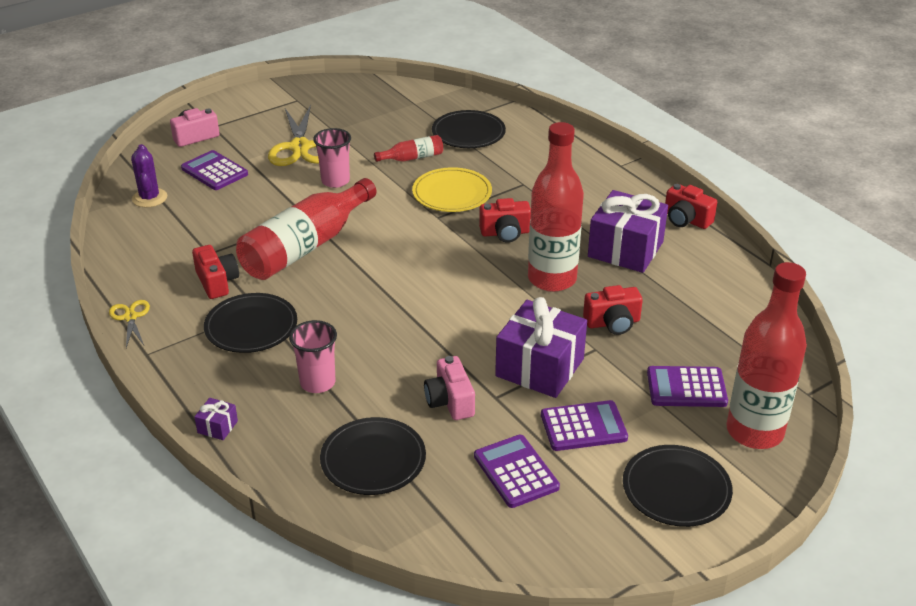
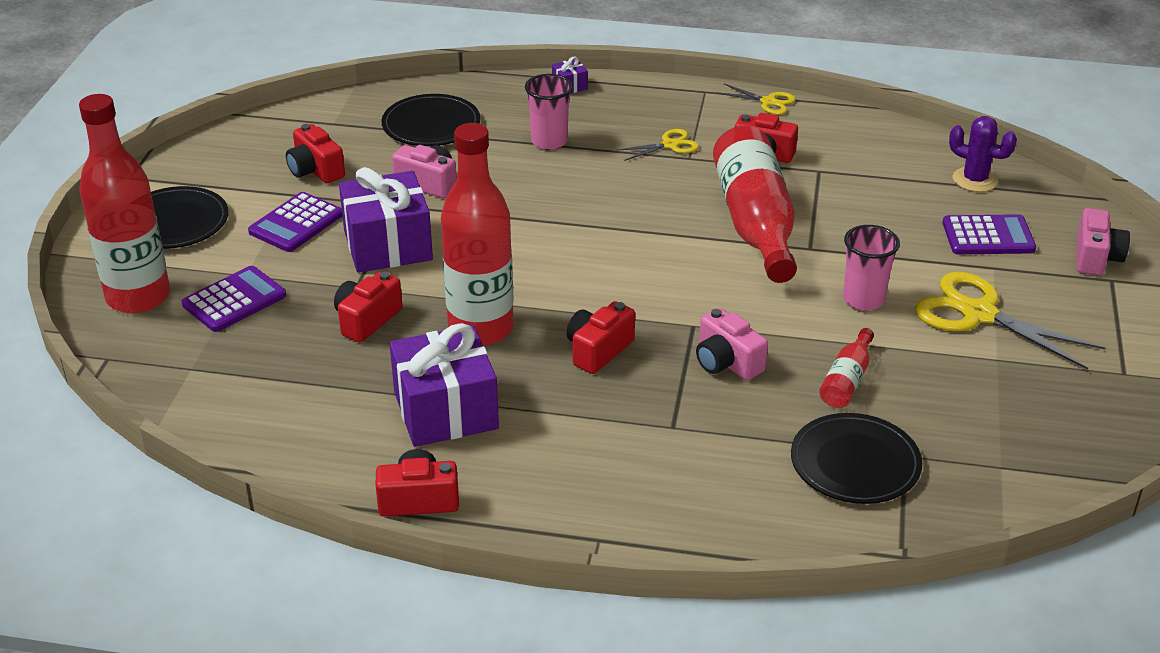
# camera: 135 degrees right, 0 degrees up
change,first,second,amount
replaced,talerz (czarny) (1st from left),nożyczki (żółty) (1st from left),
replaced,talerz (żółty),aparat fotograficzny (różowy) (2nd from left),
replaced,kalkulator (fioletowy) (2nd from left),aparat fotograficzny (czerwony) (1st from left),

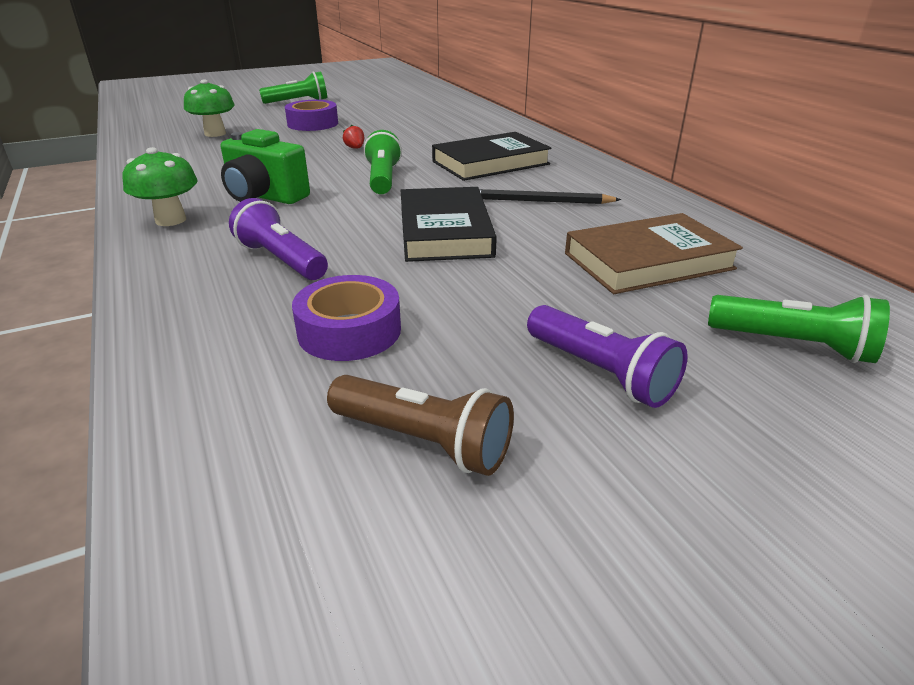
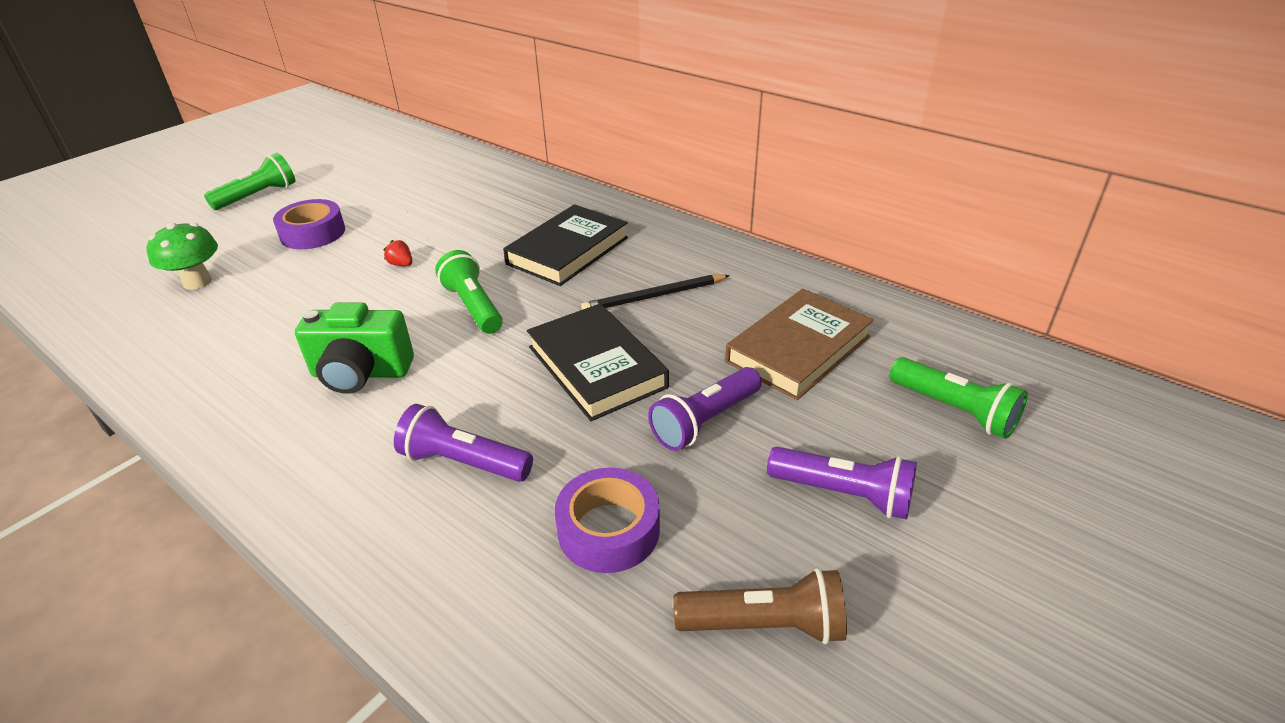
# camera: 25 degrees left, 5 degrees up
change,first,second,amount
removed,grzyb (zielony) (1st from left),,
turned,latarka (zielony) (3rd from left),,45 degrees clockwise
added,,latarka (fioletowy) (2nd from left),

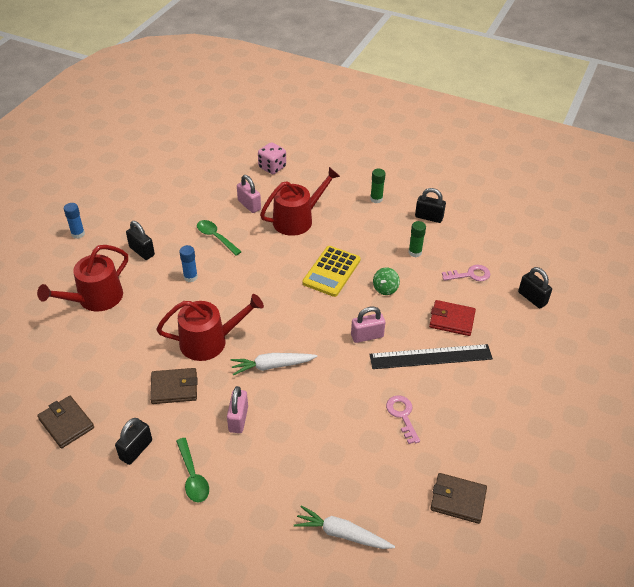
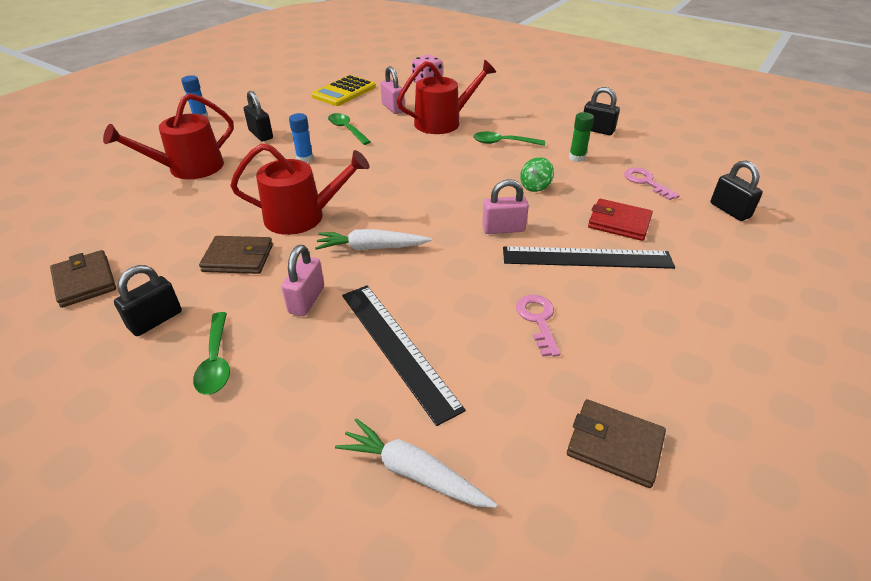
# camera: 10 degrees right, 5 degrees down
change,first,second,amount
moved,kalkulator (żółty),,
removed,klej w sztyfcie (zielony) (1st from left),,
turned,klucz (różowy) (2nd from left),,120 degrees counterclockwise
added,,linijka (czarny) (1st from left),
added,,łyżka (zielony) (3rd from left),

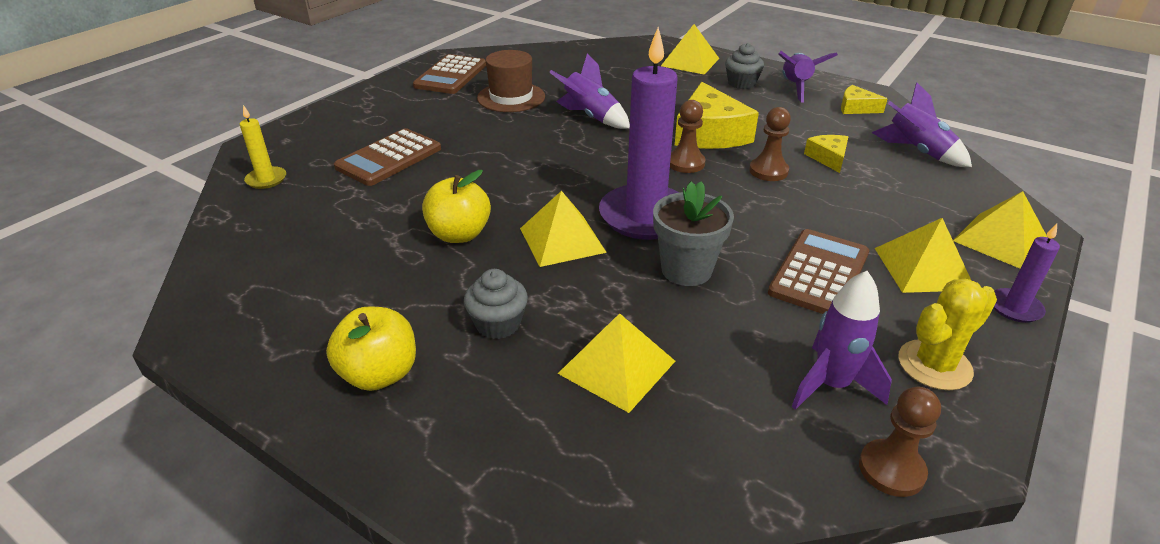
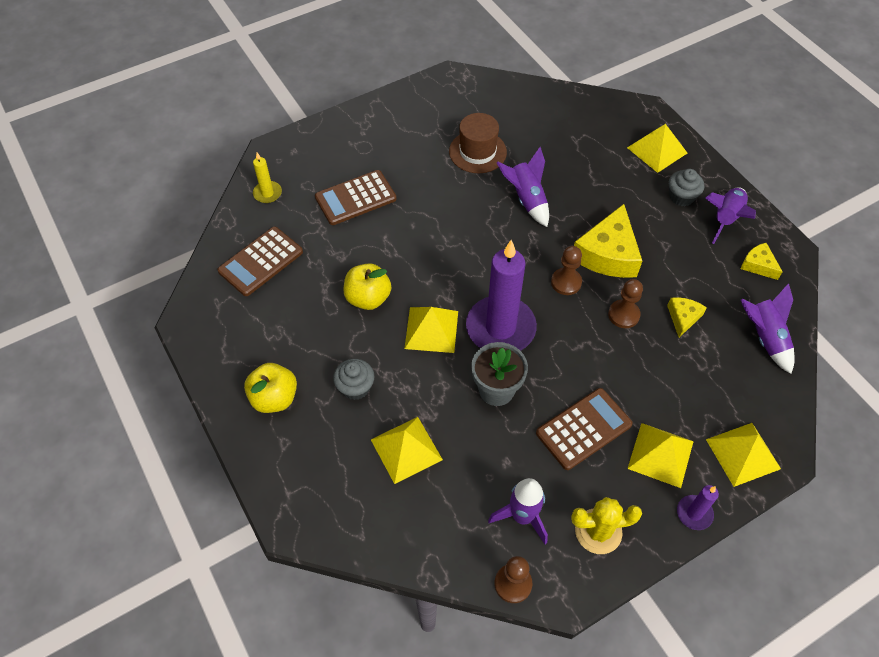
# camera: 25 degrees right, 20 degrees up
change,first,second,amount
moved,kalkulator (brązowy) (2nd from left in the first image),kalkulator (brązowy) (1st from left),

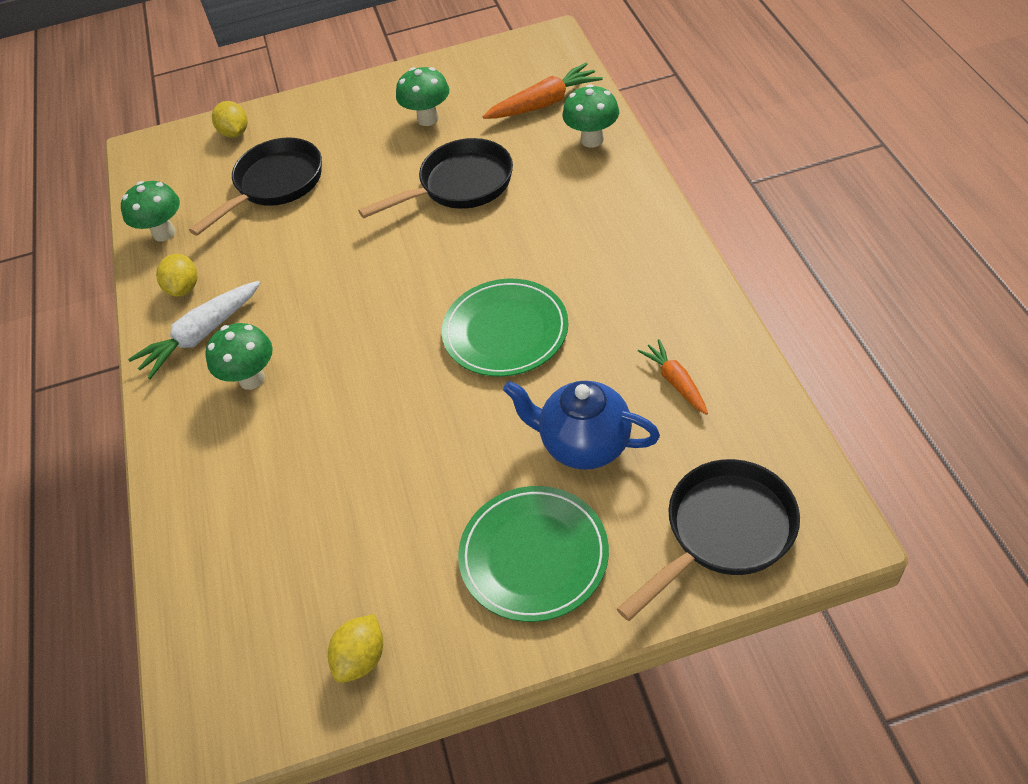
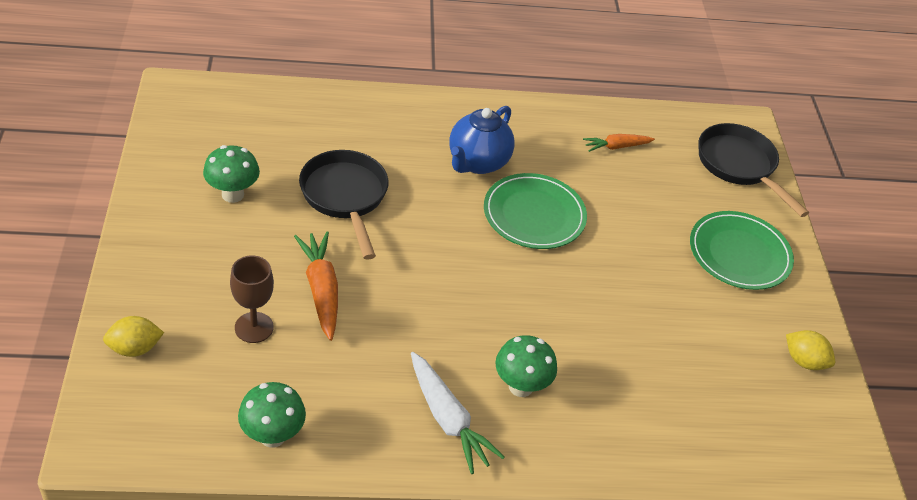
# camera: 90 degrees left, 5 degrees down
change,first,second,amount
removed,cytryna (żółty) (1st from left),,
replaced,patelnia (czarny) (1st from left),kielich (brązowy),
moved,marchewka (pomarańczowy) (1st from left),,
moved,imbryk (niebieski),,
removed,grzyb (zielony) (4th from left),,

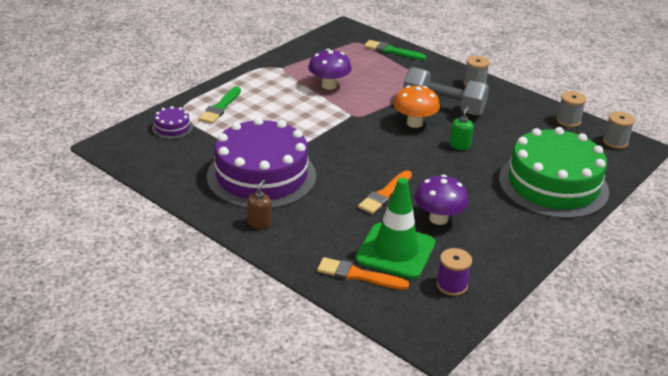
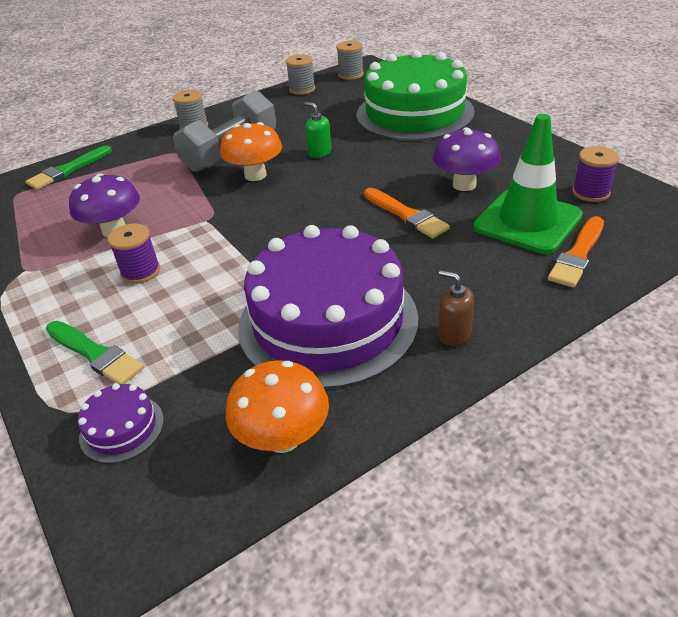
# camera: 70 degrees left, 5 degrees up
change,first,second,amount
added,,szpulka (fioletowy) (1st from left),
added,,grzyb (pomarańczowy) (2nd from left),

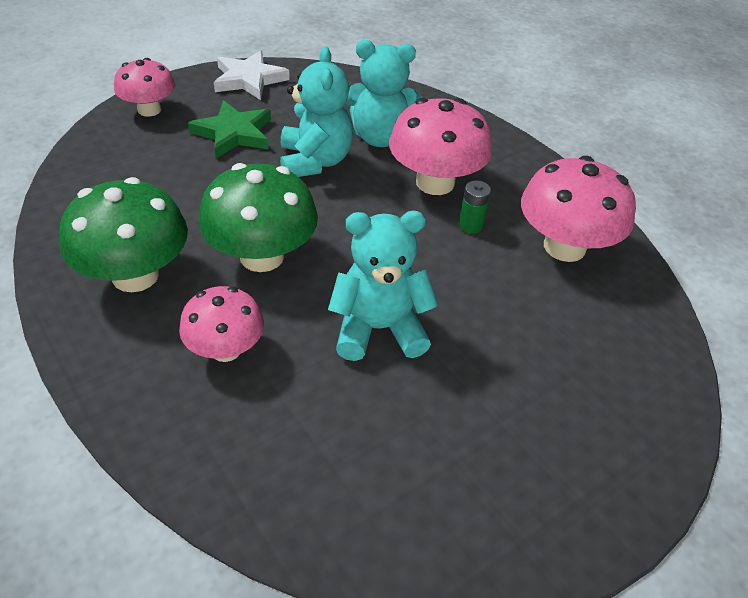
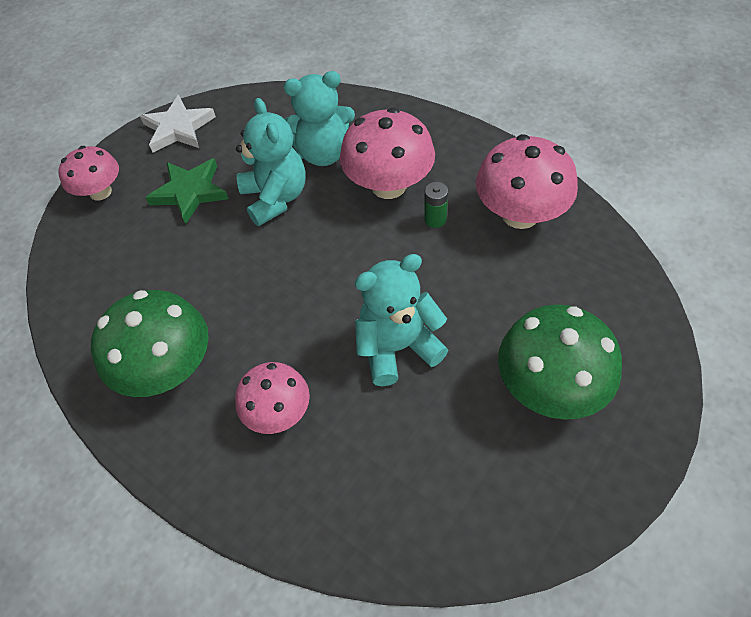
# camera: 10 degrees left, 10 degrees up
change,first,second,amount
moved,grzyb (zielony) (2nd from left),,

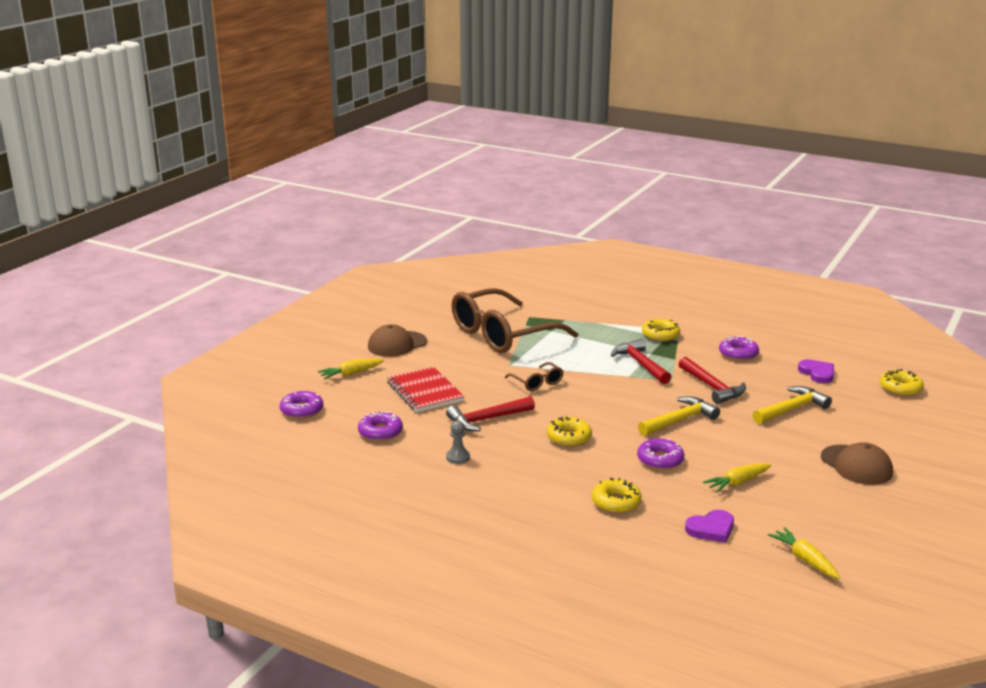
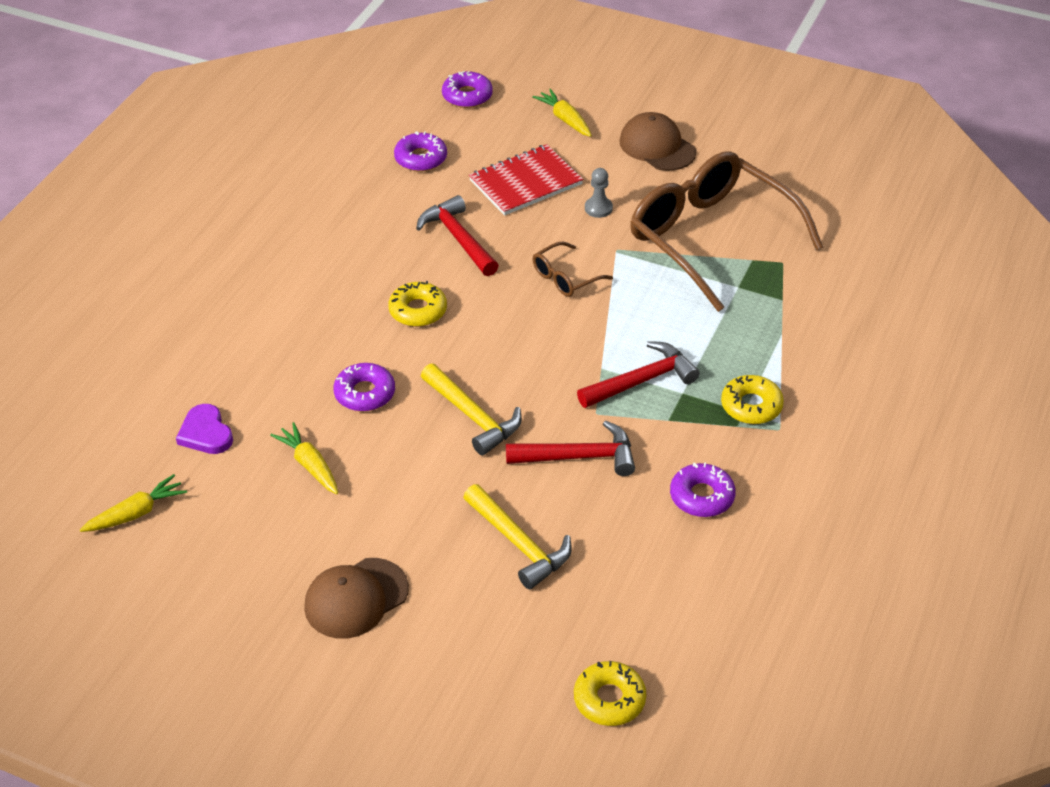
# camera: 85 degrees right, 20 degrees up
change,first,second,amount
moved,pionek (szary),,
removed,donut (żółty) (2nd from left),,
turned,młotek (czerwony) (3rd from left in the first image),młotek (czerwony) (2nd from left),150 degrees counterclockwise
removed,serce (fioletowy) (2nd from left),,

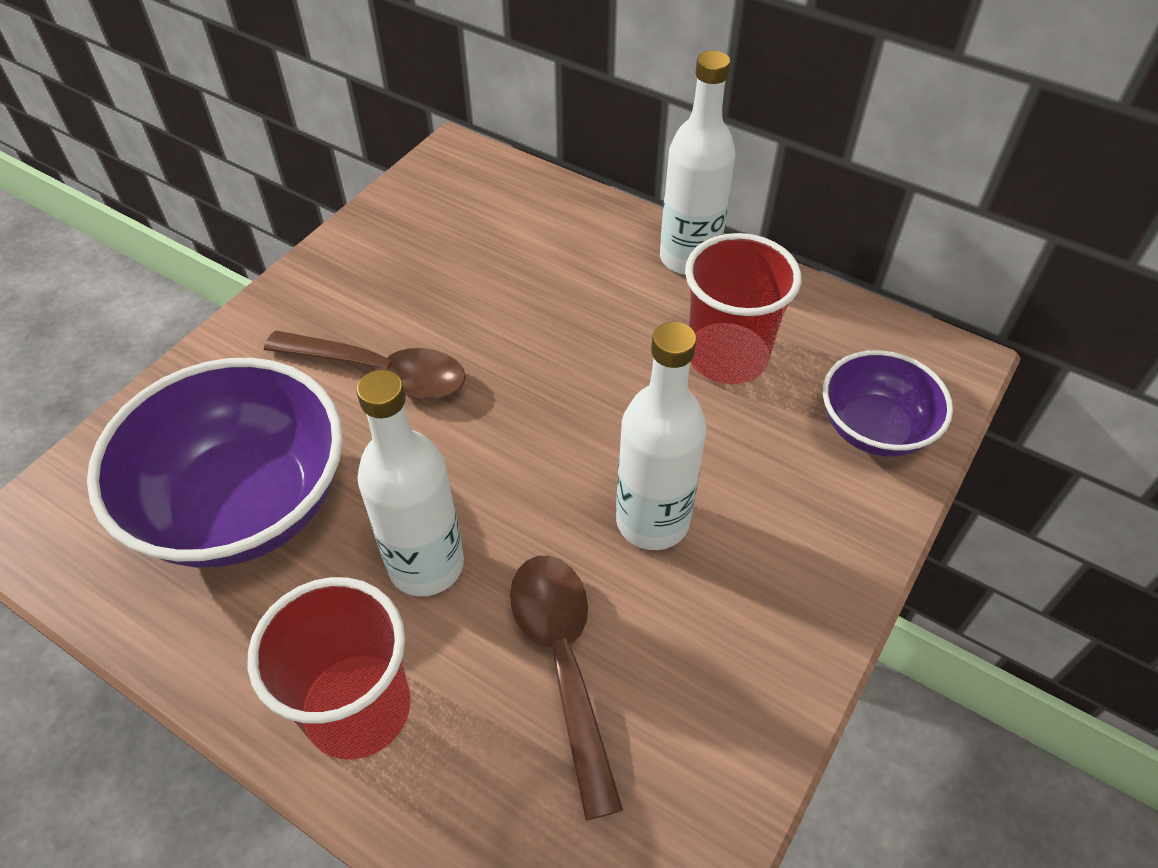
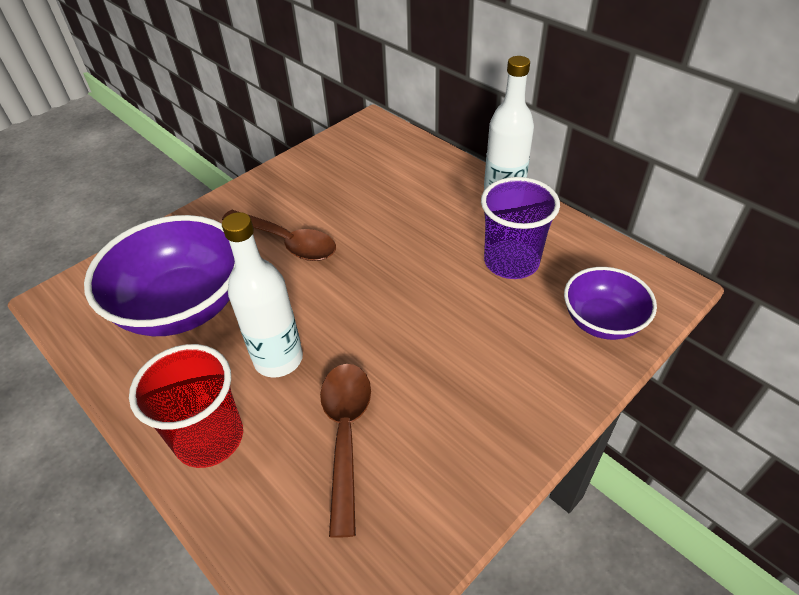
# camera: 15 degrees right, 5 degrees down
change,first,second,amount
removed,butelka (biały) (2nd from left),,
recoloured,szklanka (czerwony) (2nd from left),szklanka (fioletowy),

